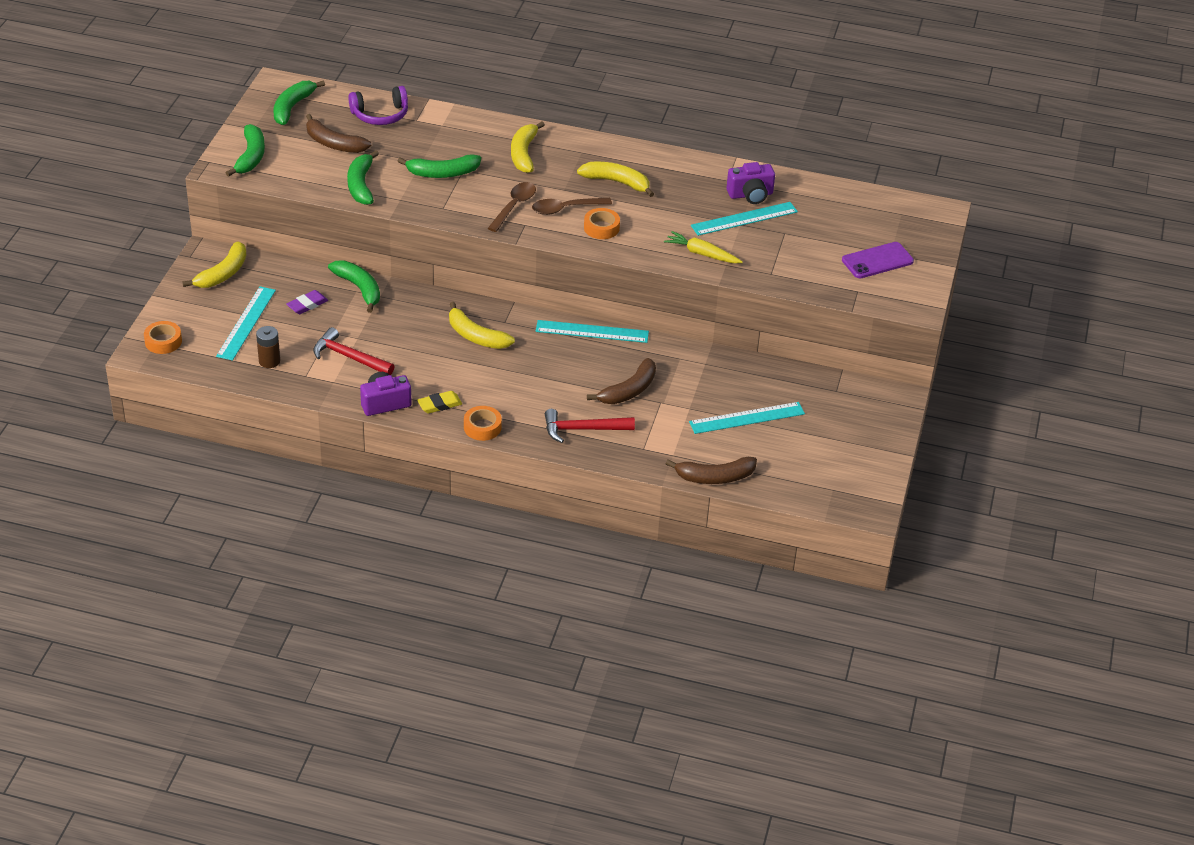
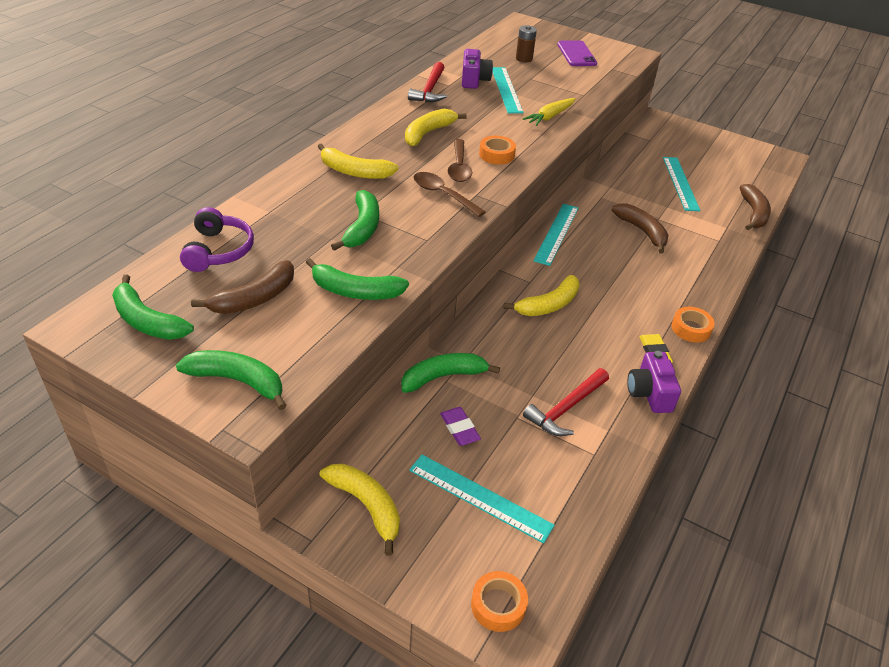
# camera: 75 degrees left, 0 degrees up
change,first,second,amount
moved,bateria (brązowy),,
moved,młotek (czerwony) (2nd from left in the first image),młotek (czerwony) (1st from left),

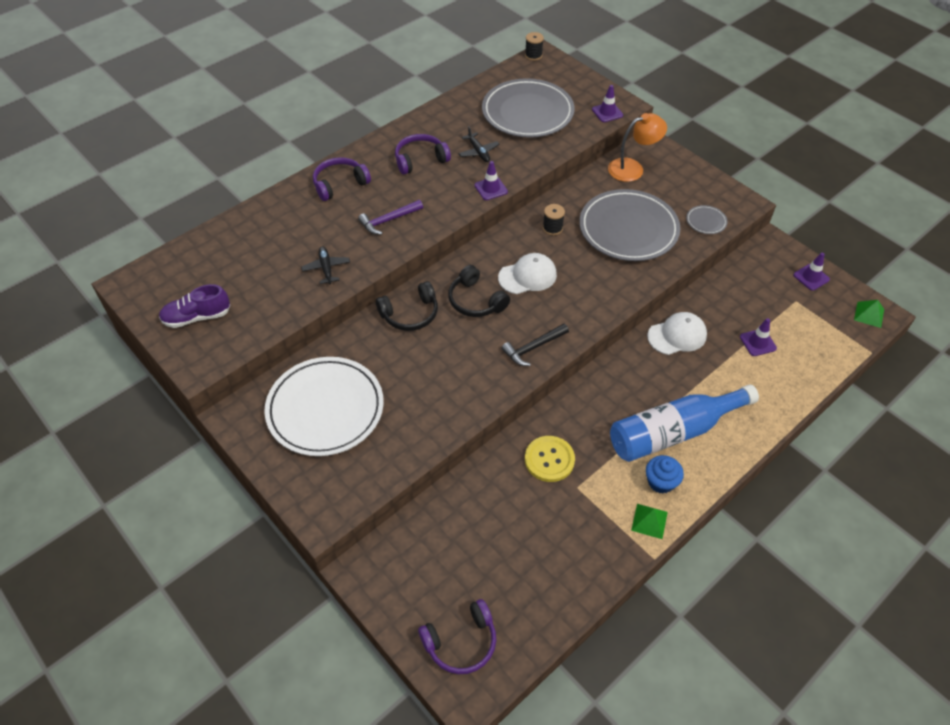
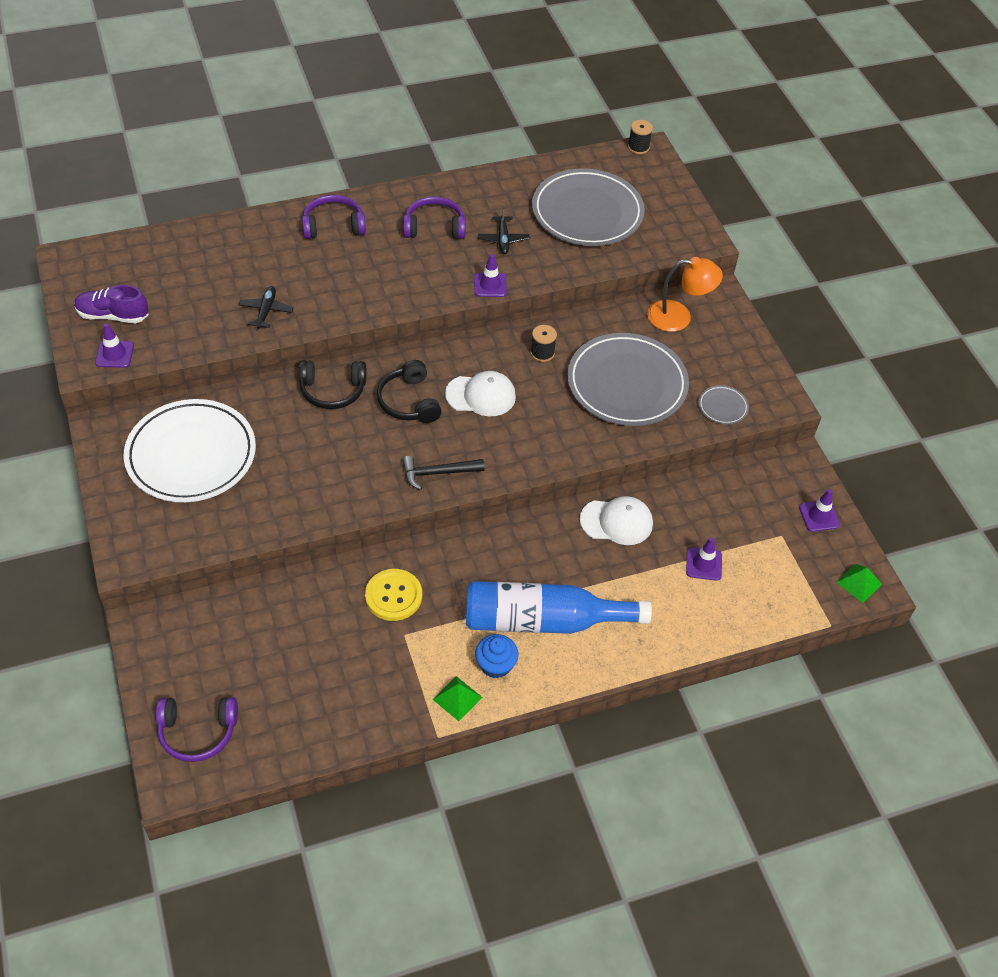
# camera: 20 degrees right, 0 degrees up
change,first,second,amount
removed,młotek (fioletowy),,
moved,pachołek (fioletowy) (2nd from left in the first image),pachołek (fioletowy) (1st from left),

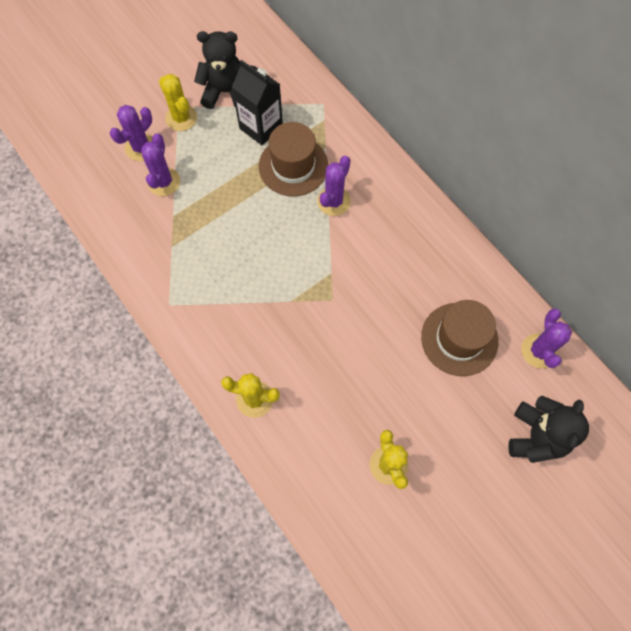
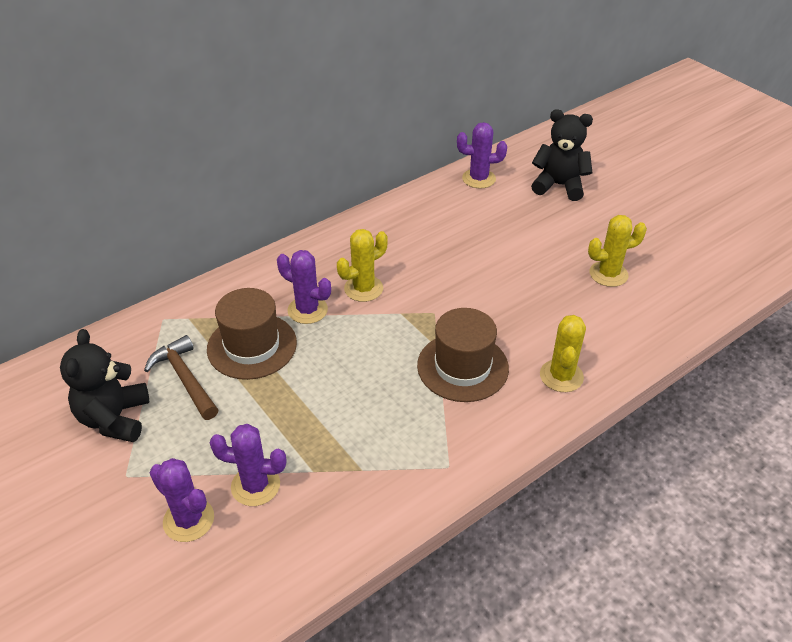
# camera: 90 degrees left, 25 degrees down
change,first,second,amount
moved,kaktus (żółty) (1st from left),,
replaced,karton mleka (czarny),młotek (brązowy),
moved,kapelusz (brązowy) (2nd from left),,

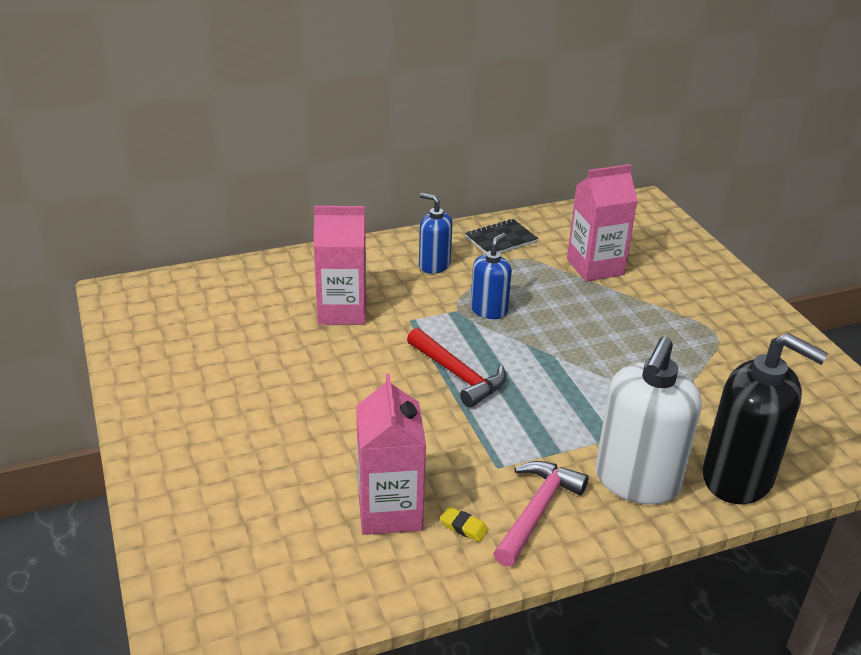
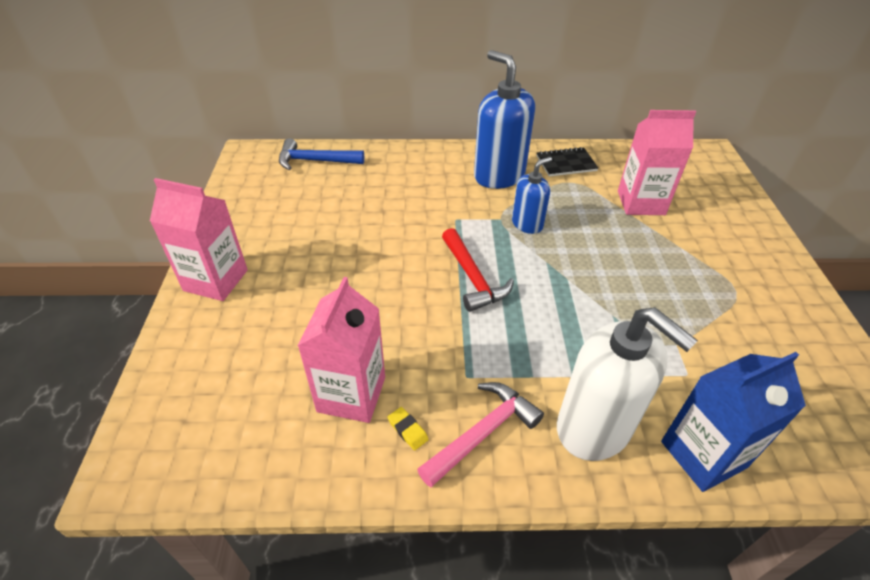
# camera: 20 degrees right, 10 degrees up
change,first,second,amount
moved,karton mleka (różowy) (1st from left),,
resized,dozownik mydła (niebieski) (1st from left),,x1.79
turned,dozownik mydła (biały),,90 degrees counterclockwise
replaced,dozownik mydła (czarny),karton mleka (niebieski),
added,,młotek (niebieski),

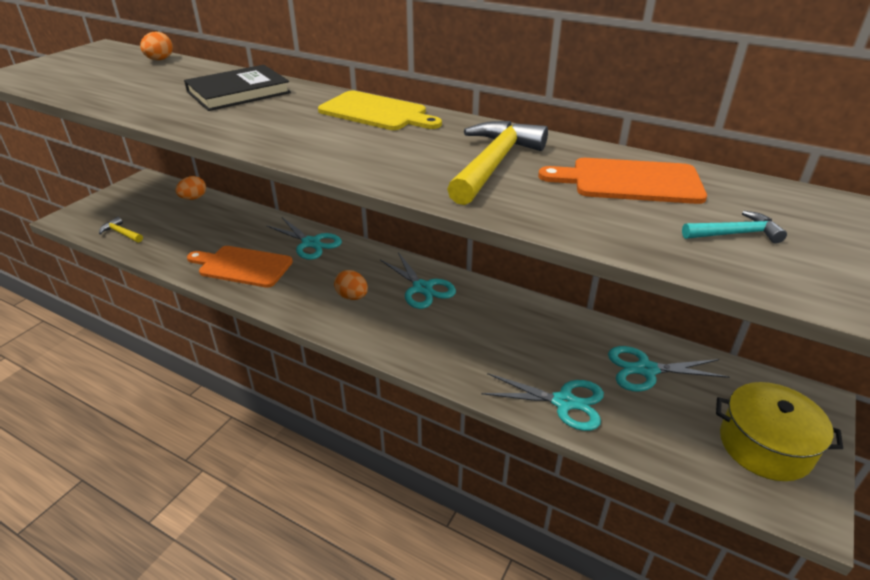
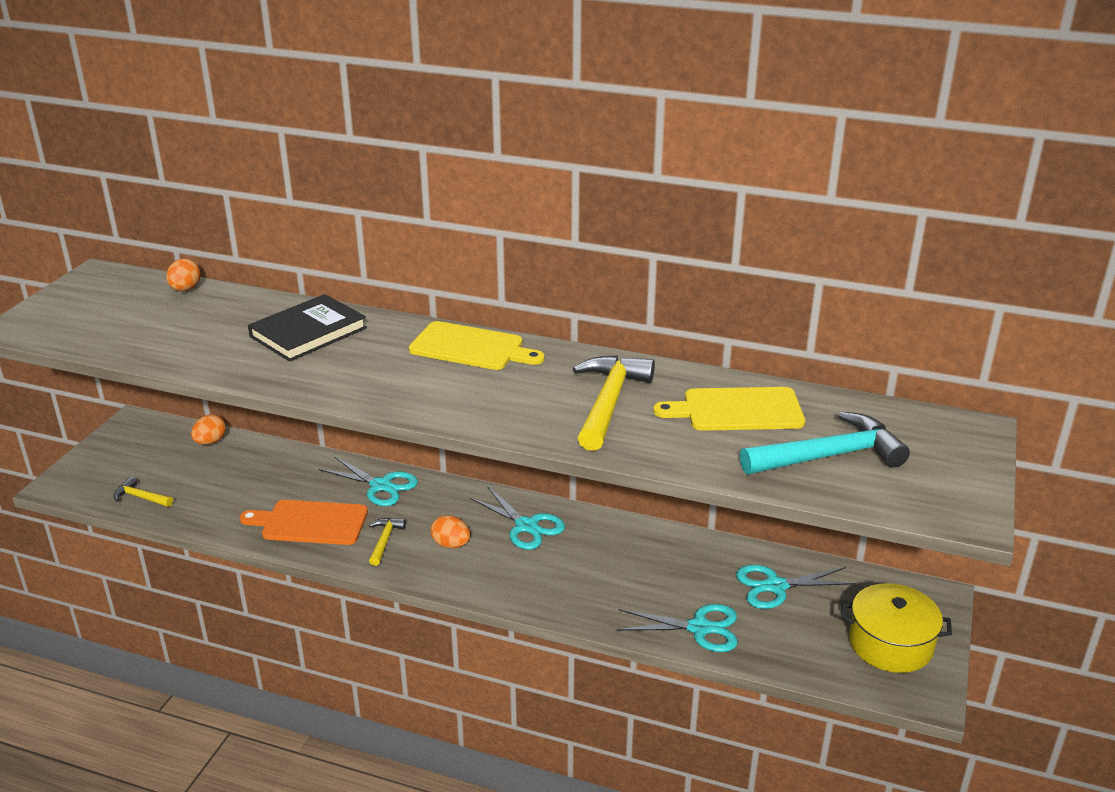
# camera: 10 degrees left, 5 degrees down
change,first,second,amount
recoloured,deska do krojenia (pomarańczowy) (2nd from left),deska do krojenia (żółty) (2nd from left),
resized,młotek (turkusowy),,x2.00
added,,młotek (żółty) (2nd from left),

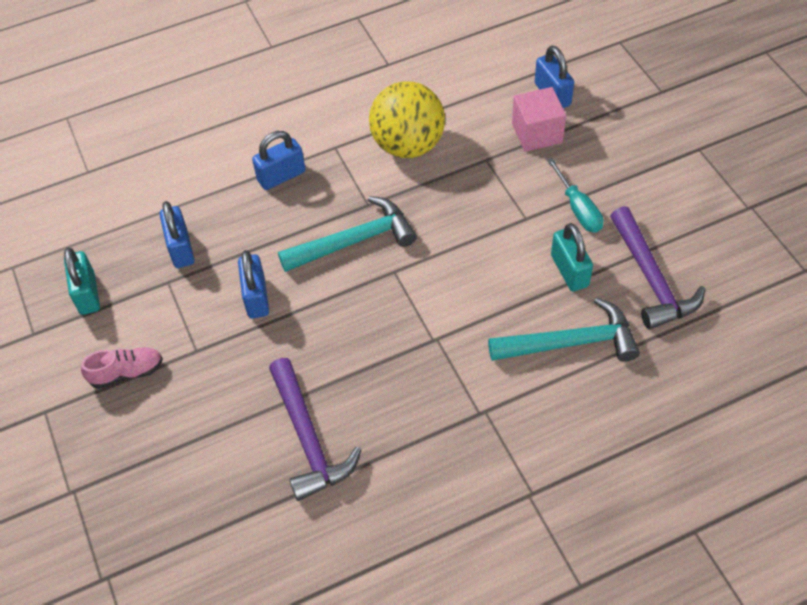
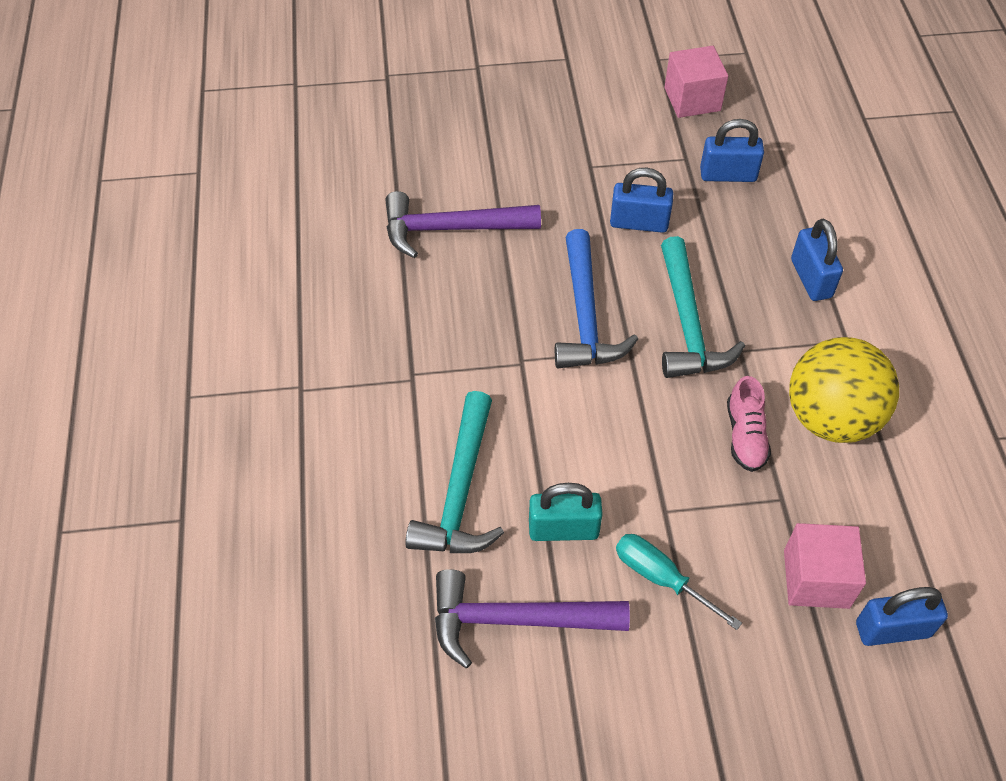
# camera: 105 degrees right, 0 degrees up
change,first,second,amount
replaced,kłódka (turkusowy) (1st from left),sześcian (różowy) (1st from left),
moved,but (różowy),,
turned,śrubokręt (turkusowy),,45 degrees clockwise
added,,młotek (niebieski),

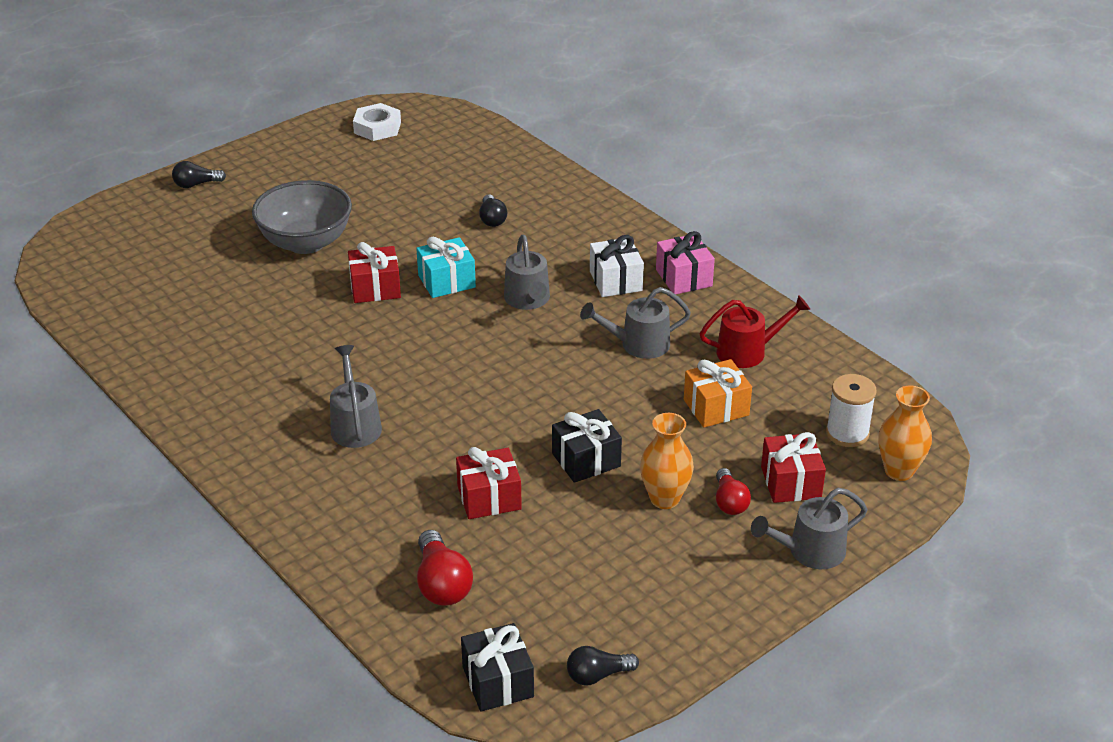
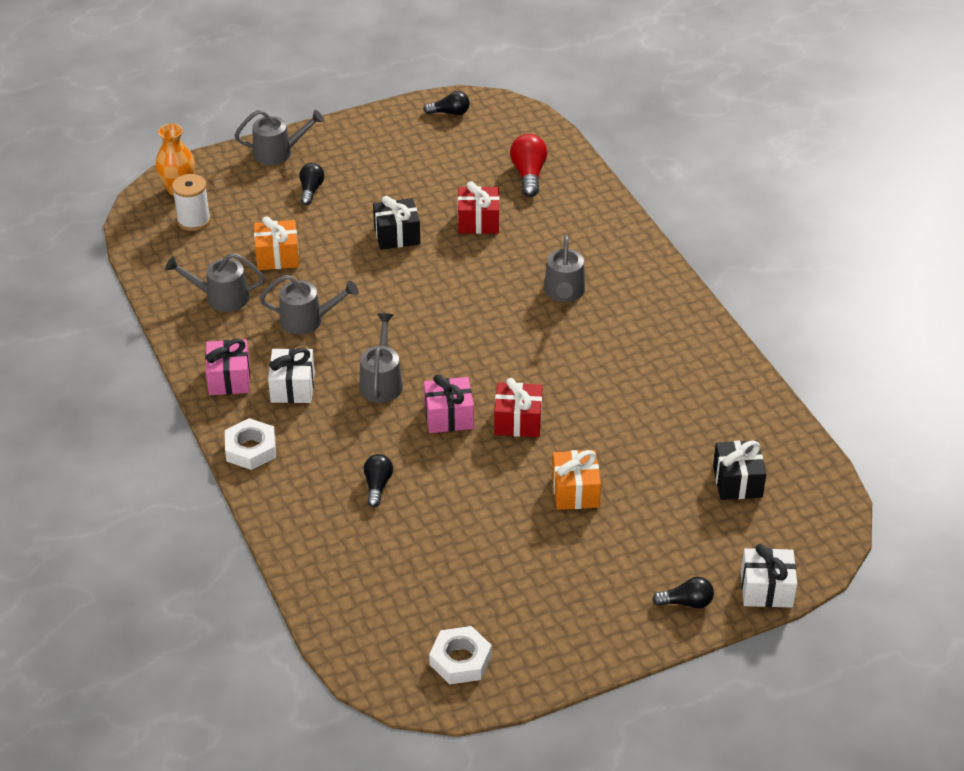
# camera: 165 degrees left, 5 degrees up
change,first,second,amount
replaced,miska (szary),prezent (pomarańczowy) (2nd from left),
recoloured,prezent (turkusowy),prezent (różowy) (2nd from left),
moved,prezent (czarny) (1st from left in the first image),prezent (czarny) (2nd from left),
removed,wazon (pomarańczowy) (1st from left),,
recoloured,konewka (czerwony),konewka (szary) (1st from left),
recoloured,żarówka (czerwony) (2nd from left),żarówka (czarny) (1st from left),
removed,prezent (czerwony) (3rd from left),,
added,,nakrętka (biały) (1st from left),
added,,prezent (biały) (2nd from left),

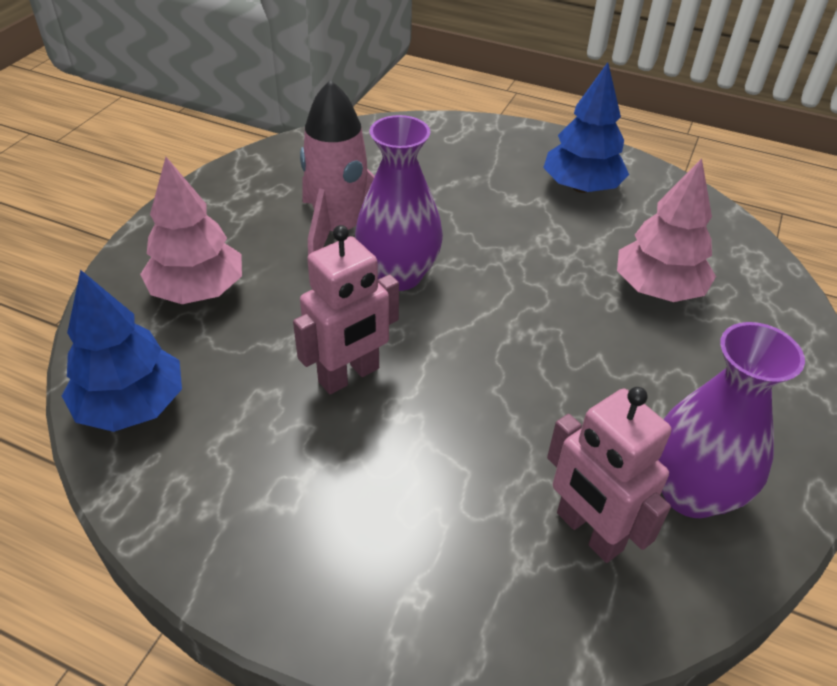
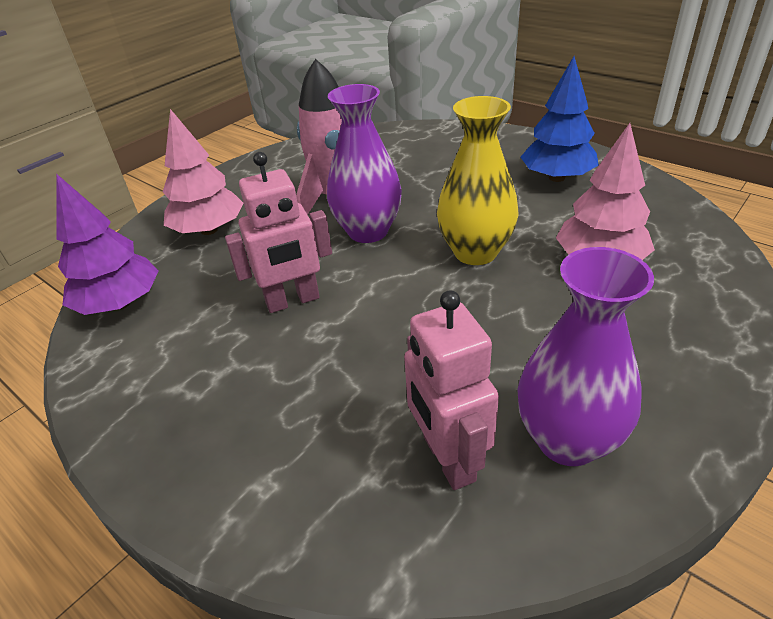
# camera: 20 degrees right, 5 degrees down
change,first,second,amount
recoloured,drzewko (niebieski) (1st from left),drzewko (fioletowy),
added,,wazon (żółty),

